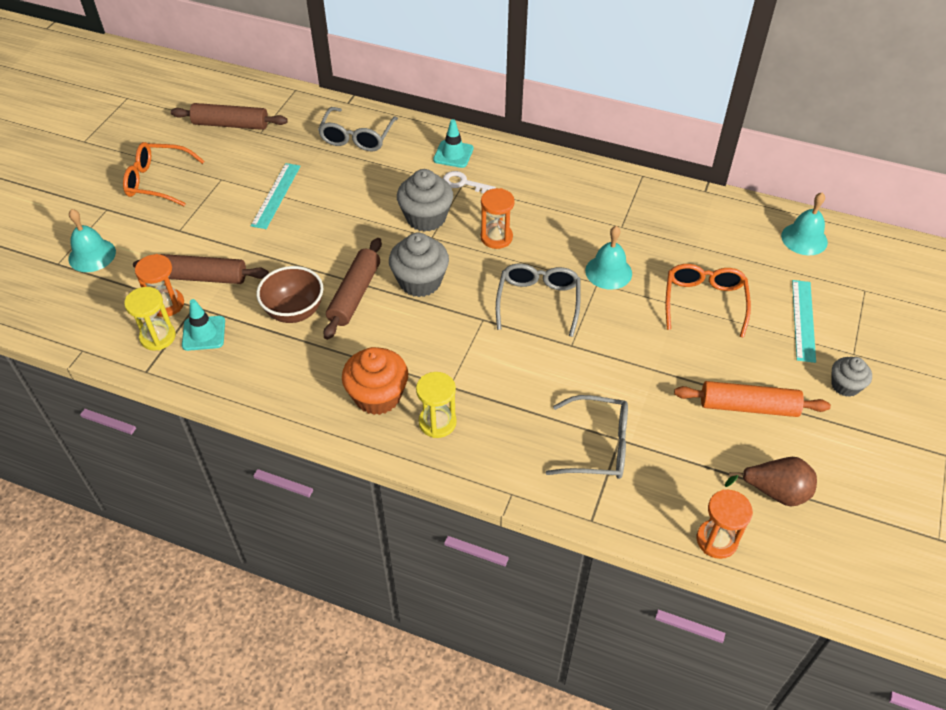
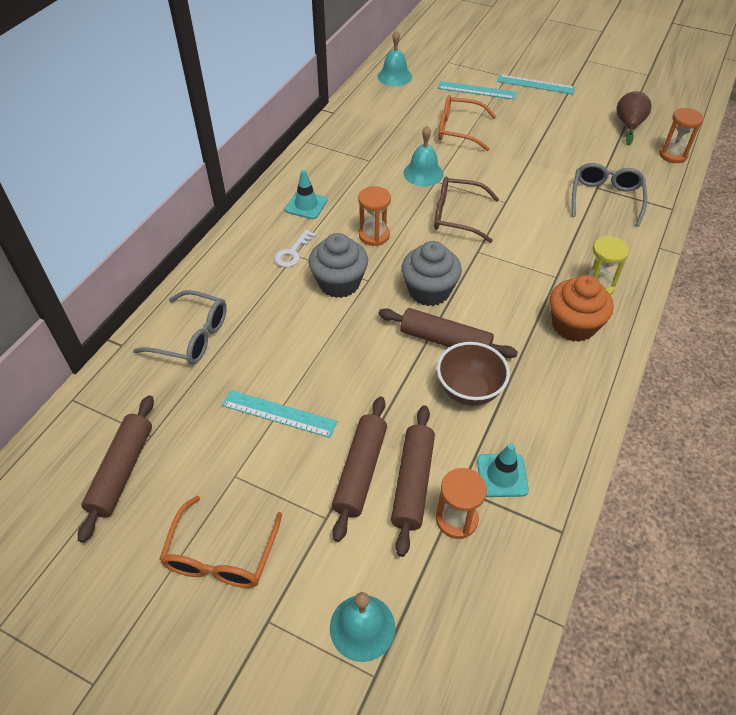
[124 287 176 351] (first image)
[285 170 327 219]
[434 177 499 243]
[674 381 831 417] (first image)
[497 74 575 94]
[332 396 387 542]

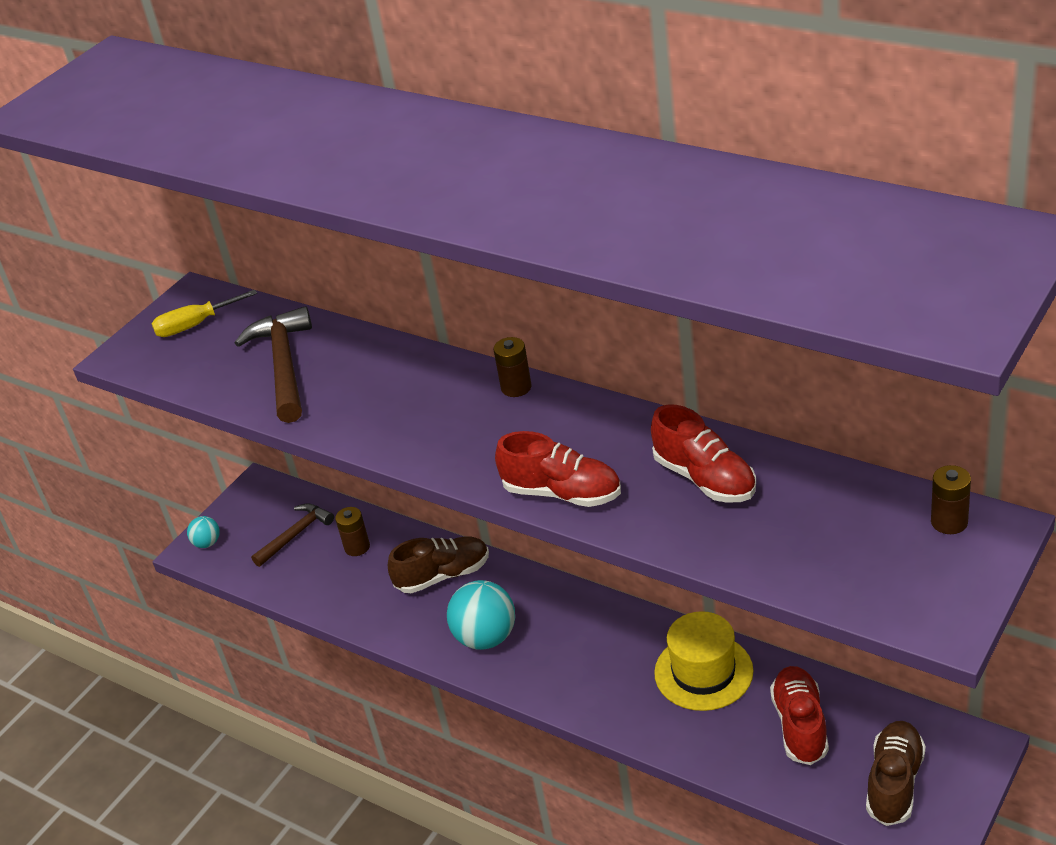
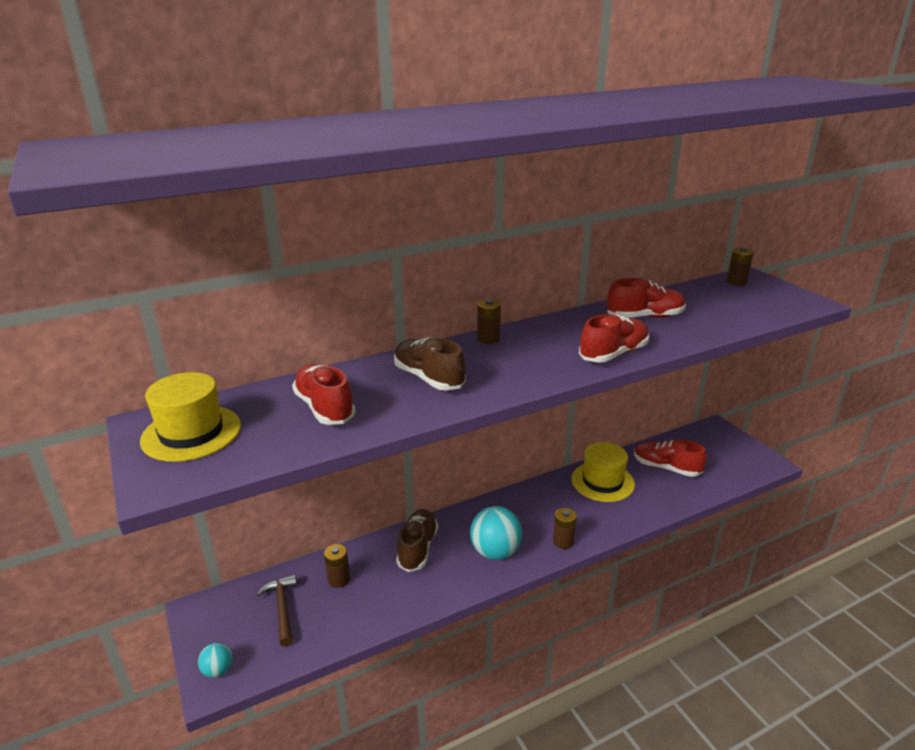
[140 372 241 462]
[292 364 356 425]
[394 338 466 390]
[553 508 577 549]

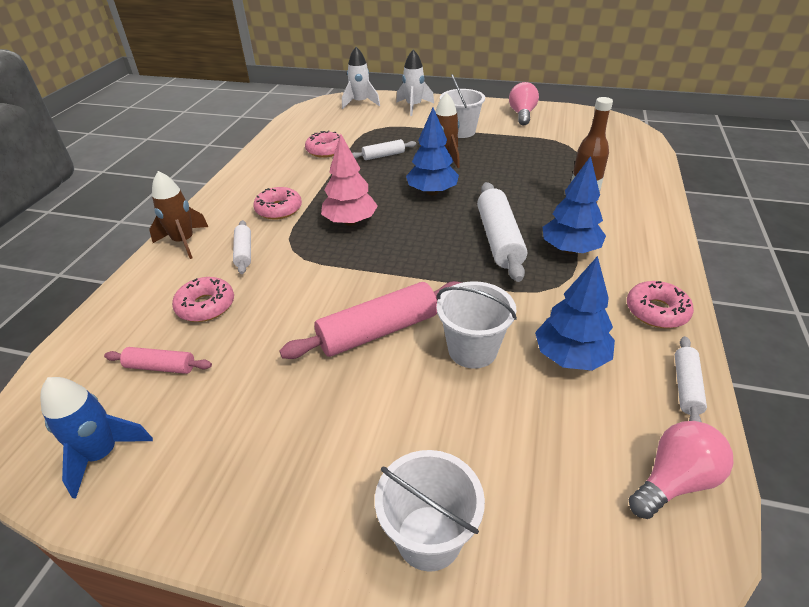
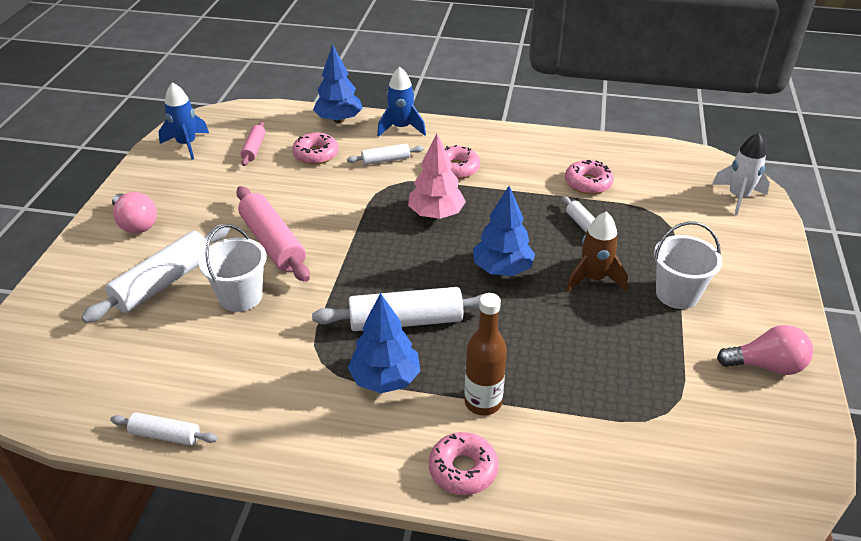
[377 67 426 137]
[375 450 485 572] (first image)
[396 50 434 116] (first image)
[313 44 363 123]
[429 432 498 495]
[112 192 157 233]
[81 224 230 323]

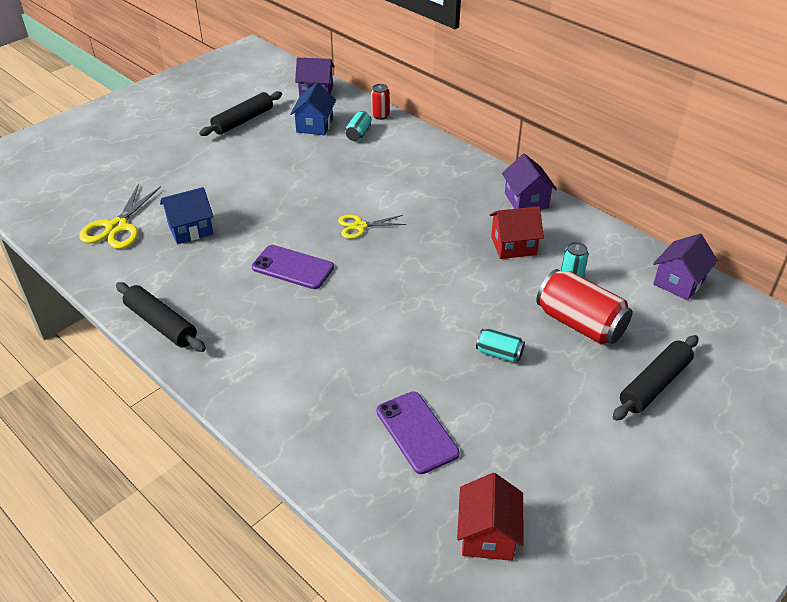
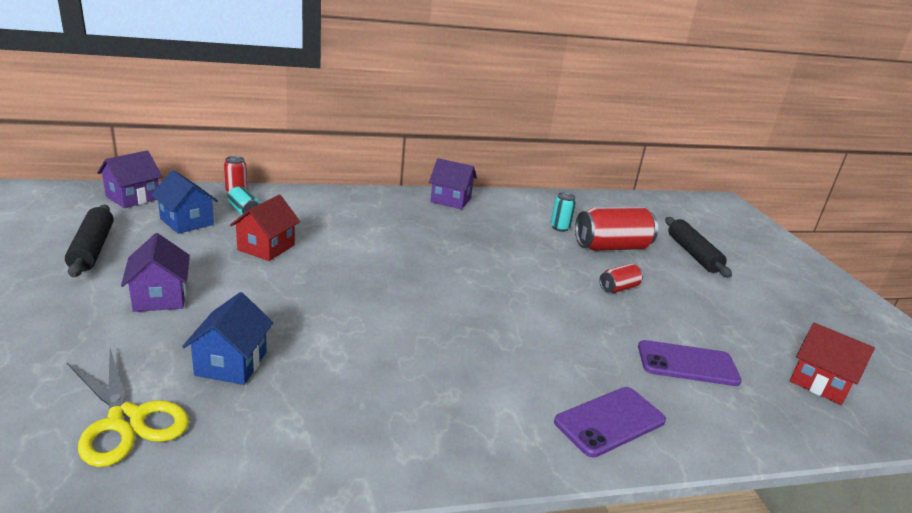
[116 282 206 352] (first image)
[554 387 666 458]
[338 215 406 239] (first image)
[599 263 643 293]
[230 195 300 261]
[121 233 190 312]

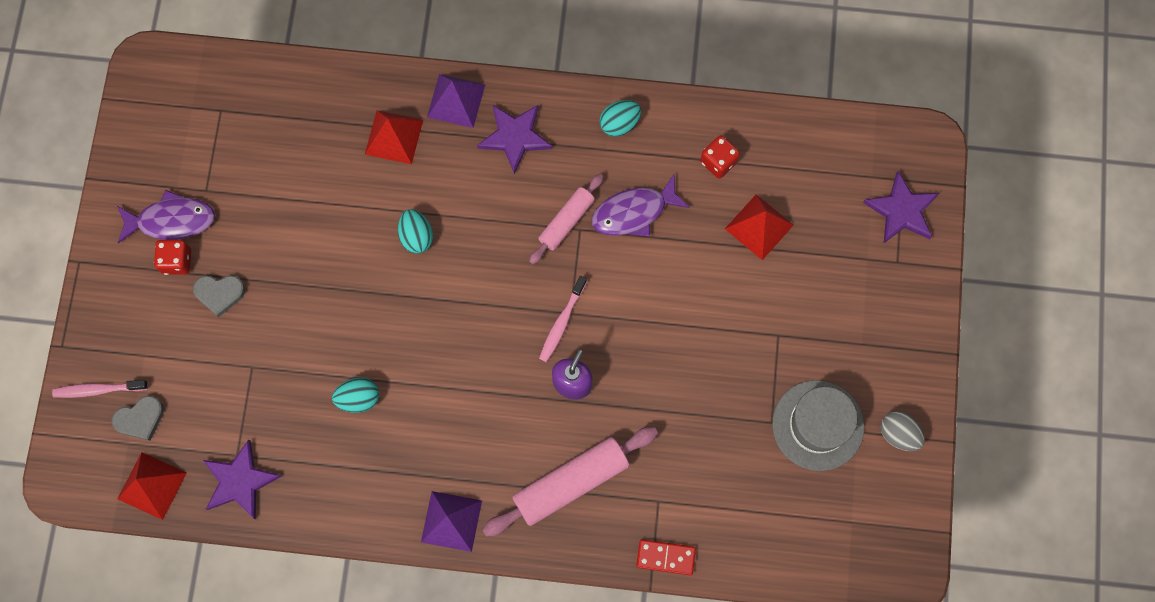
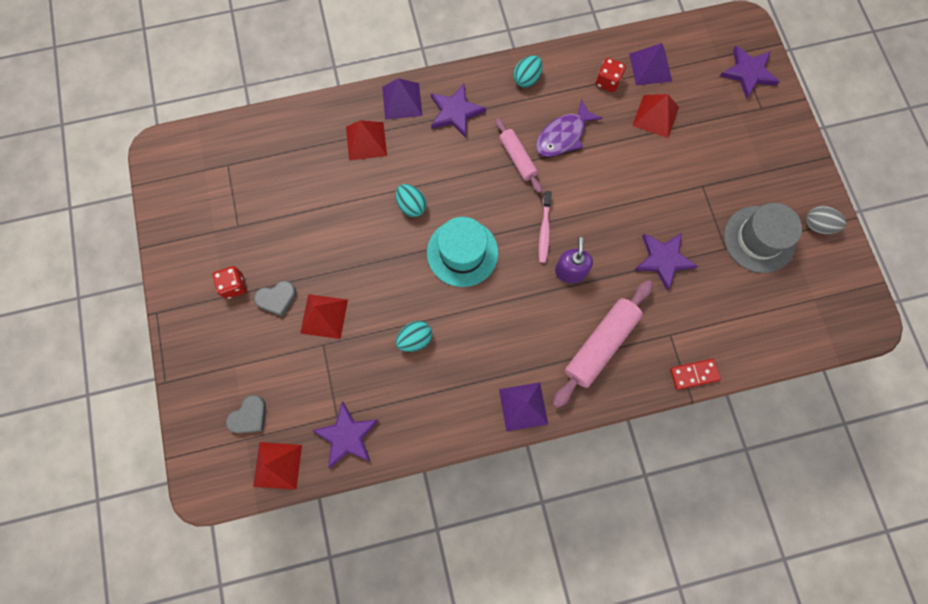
[52 380 148 398] (first image)
[117 190 215 243] (first image)
[496 118 542 193]
[300 294 348 339]
[427 217 498 287]
[629 43 672 86]
[635 232 698 291]

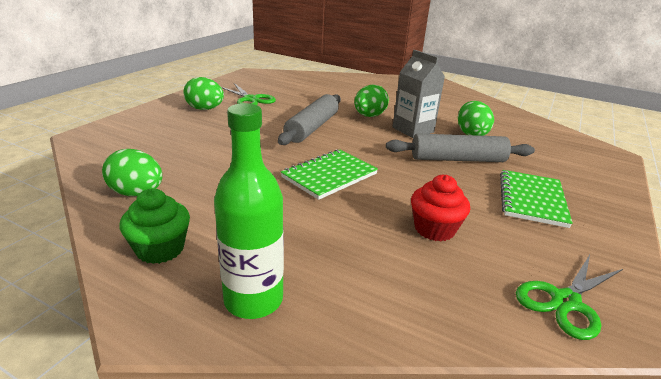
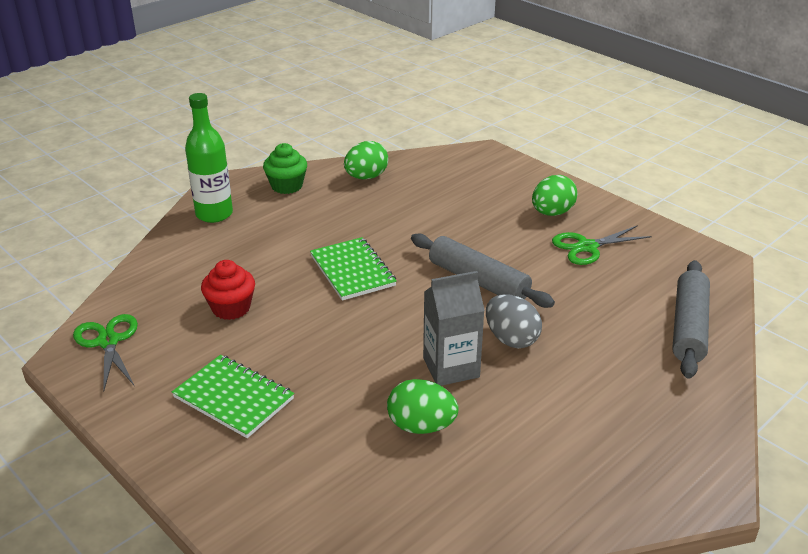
[486 294 542 348]
[672 260 710 379]

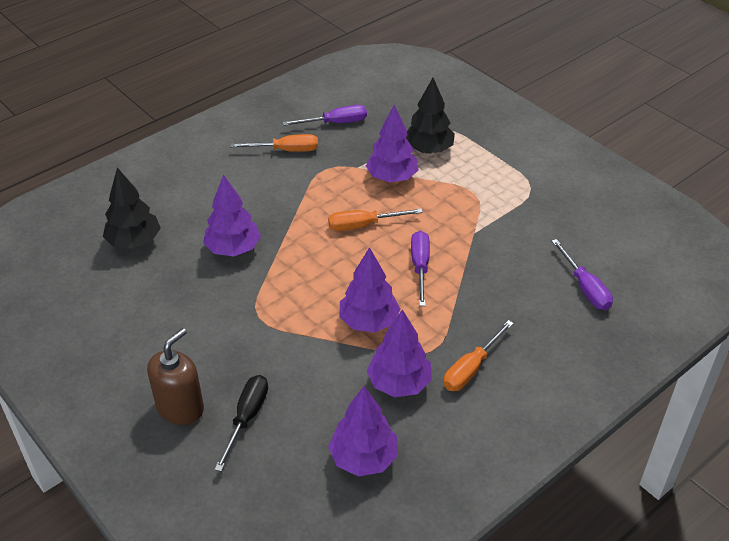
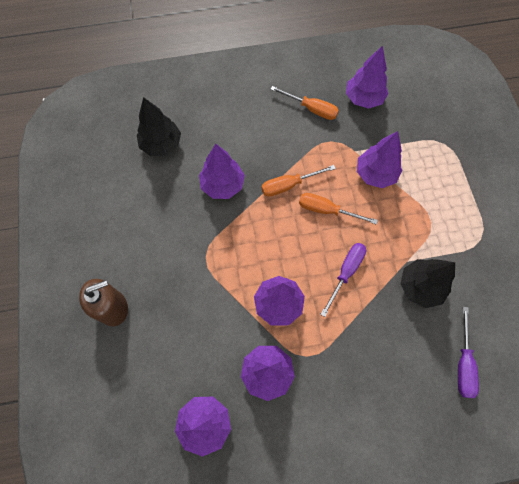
[214 375 268 471] (first image)
[346 45 389 109]
[401 259 455 308]
[261 165 336 197]

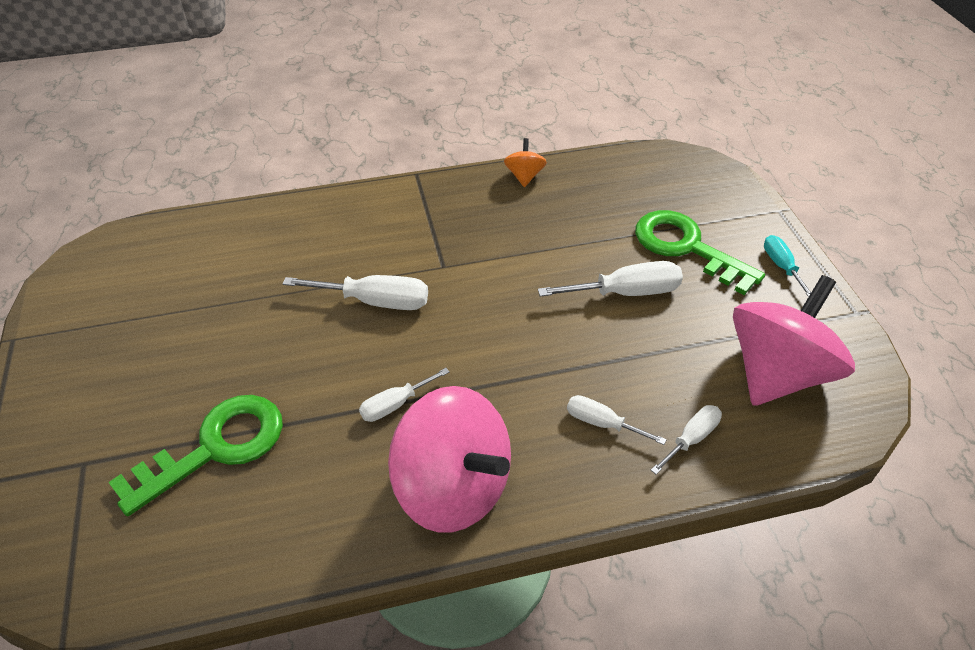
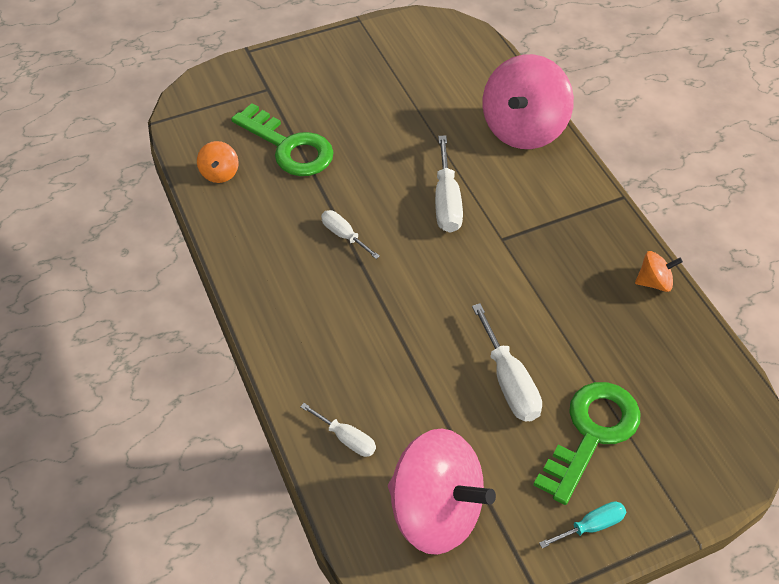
[483 54 574 149]
[567 395 667 445] (first image)
[197 141 239 183]

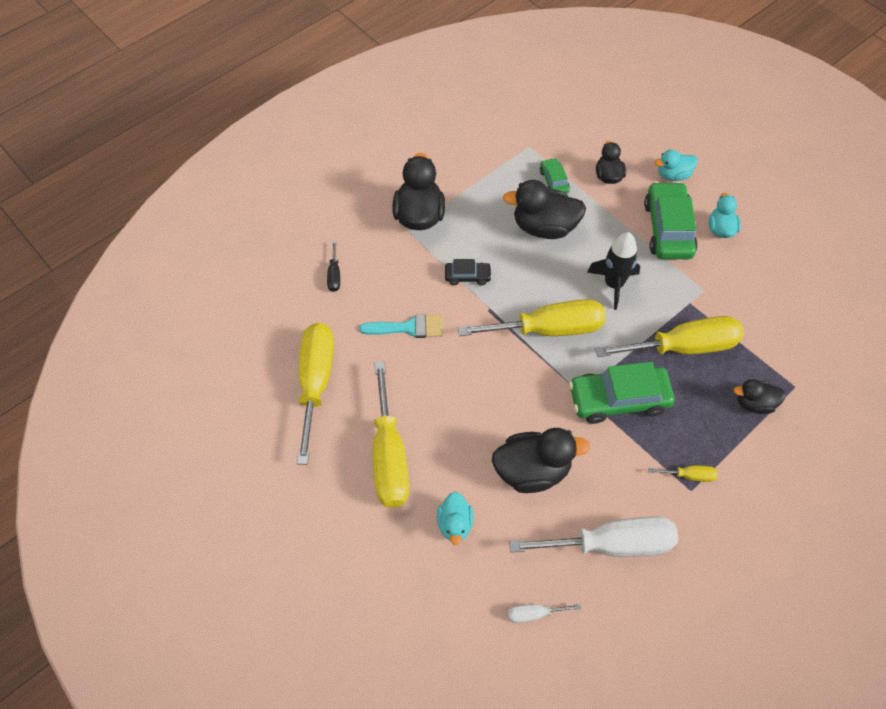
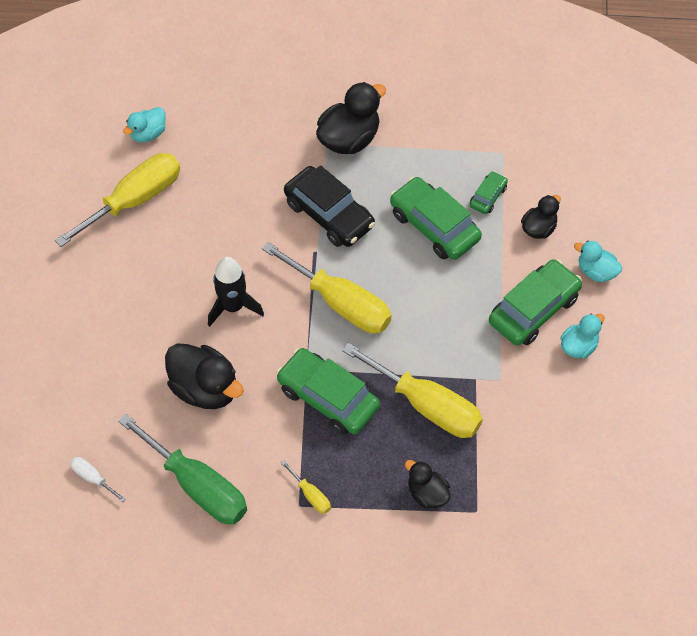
[327 240 340 292] (first image)
[359 314 444 338] (first image)
[373 361 409 508] (first image)
[123 107 166 142]
[284 165 375 247]
[390 177 482 260]
[118 414 247 524]
[208 257 264 327]

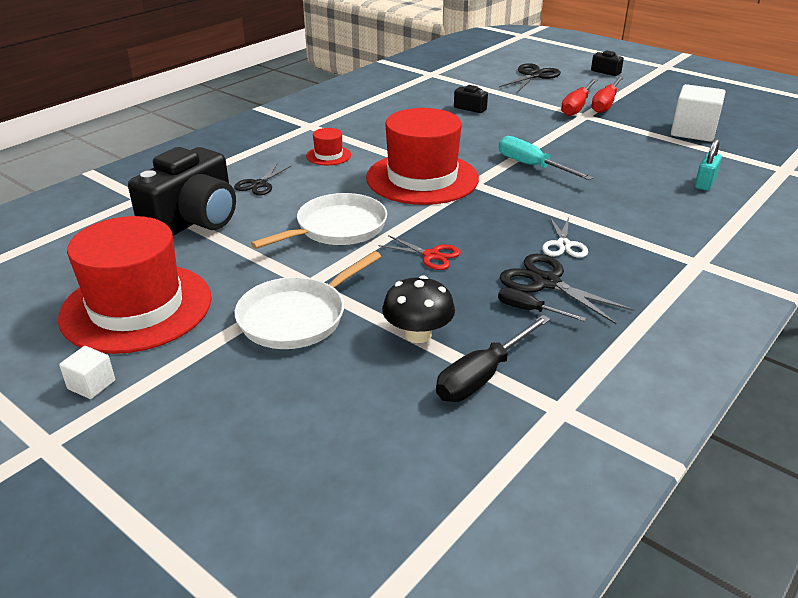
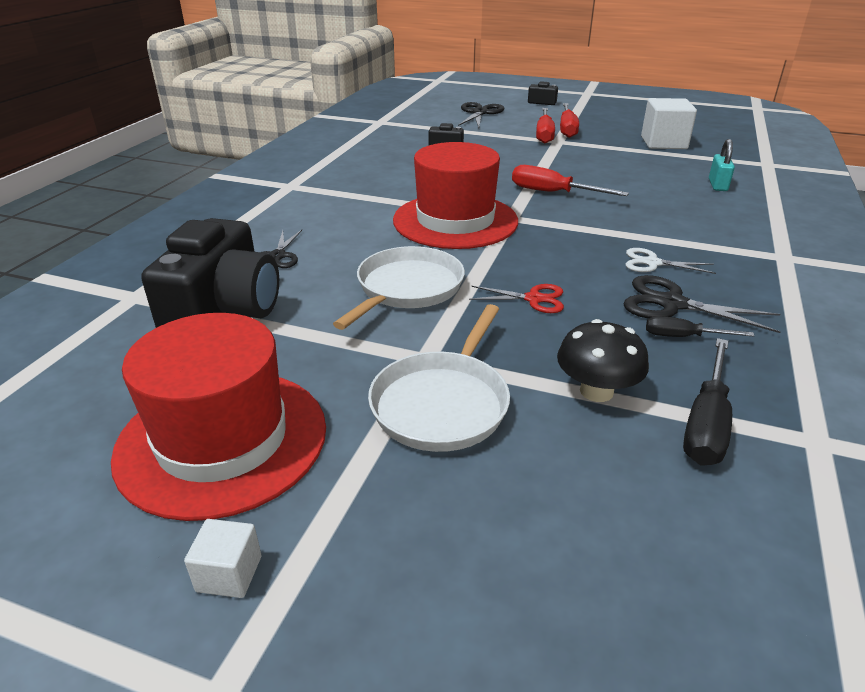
[306 128 351 165] (first image)
[512 165 629 196]
[626 248 716 274]

